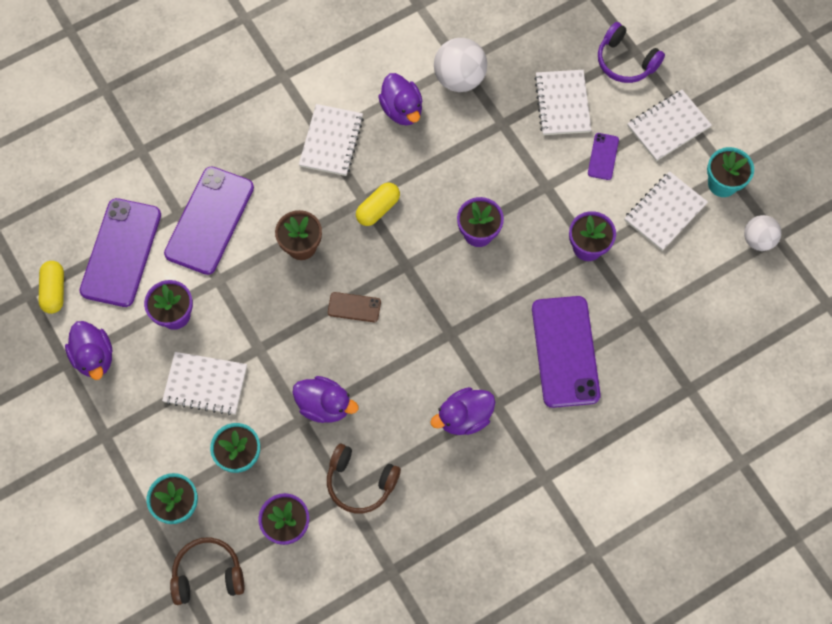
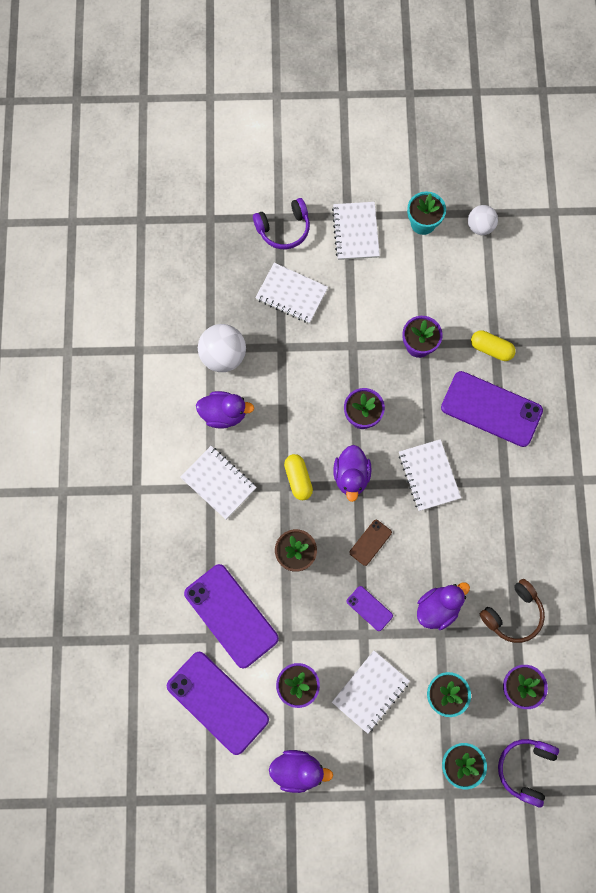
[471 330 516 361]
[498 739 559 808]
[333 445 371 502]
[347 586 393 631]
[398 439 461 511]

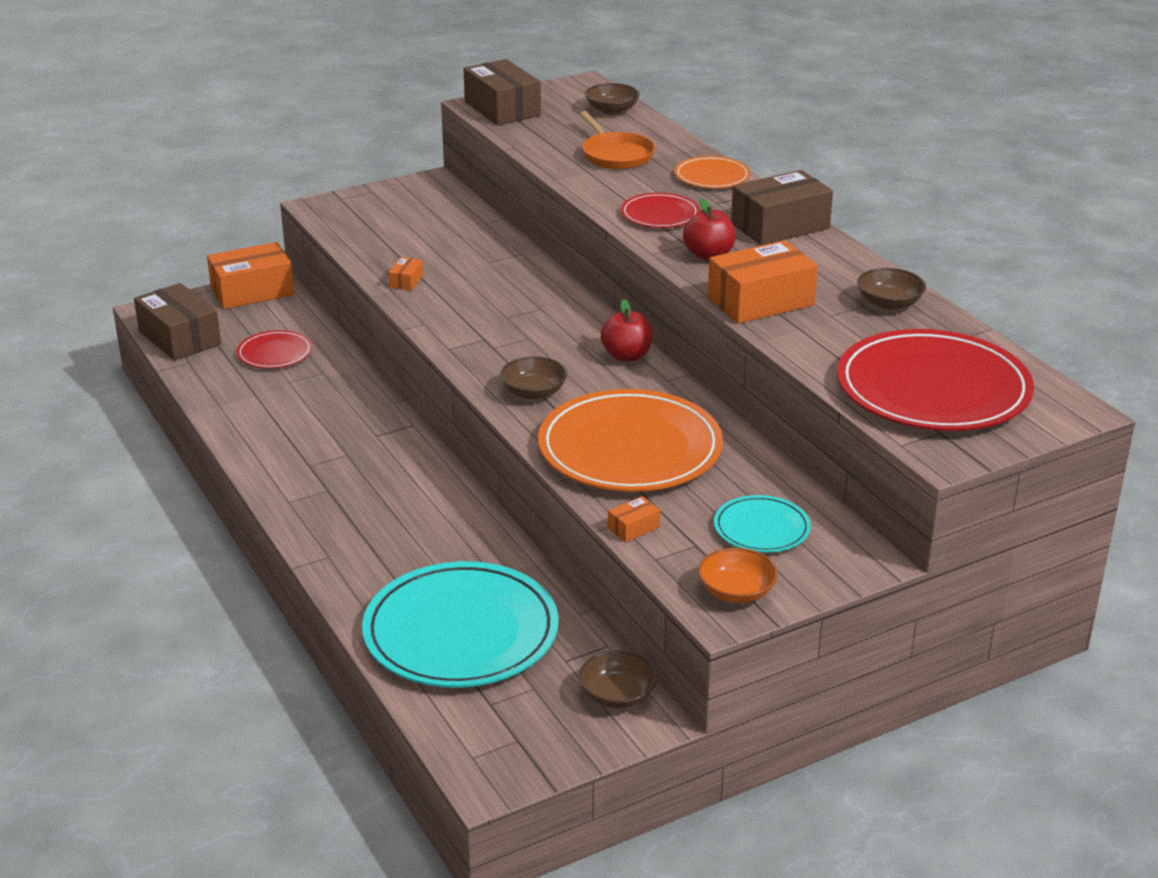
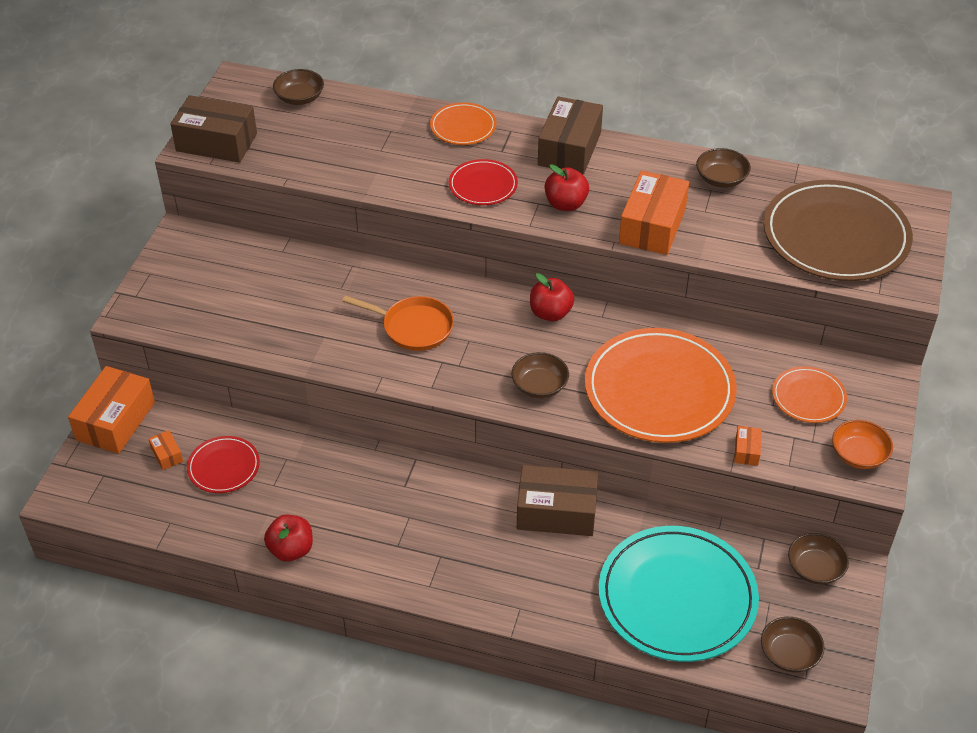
[517 465 598 536]
[148 430 183 470]
[342 295 454 351]
[772 366 847 423]
[764 180 913 281]
[264 515 313 562]
[761 617 824 672]

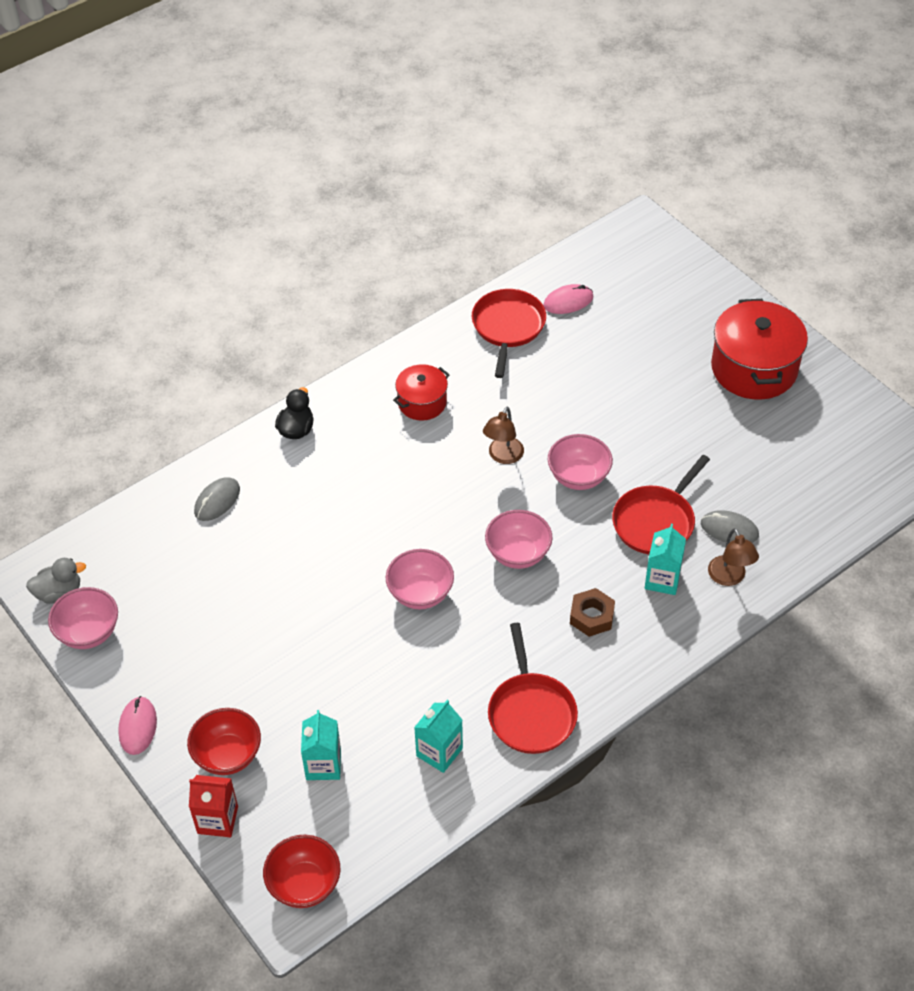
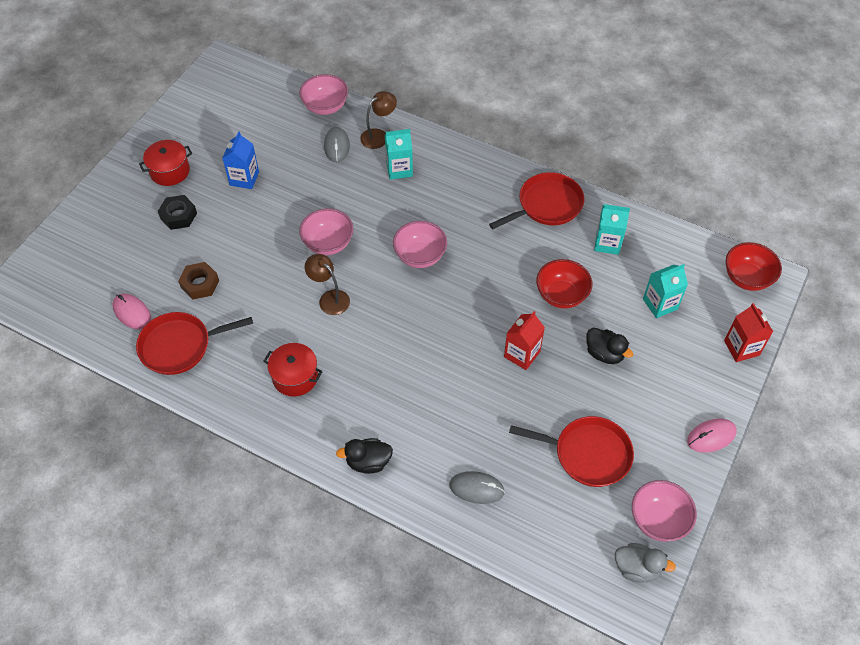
[615 543 676 583]
[536 259 592 309]
[299 74 348 115]
[305 254 350 315]
[178 262 219 300]
[509 416 634 487]
[139 140 192 186]
[158 195 197 230]
[223 131 259 189]
[504 311 545 370]
[586 327 633 364]

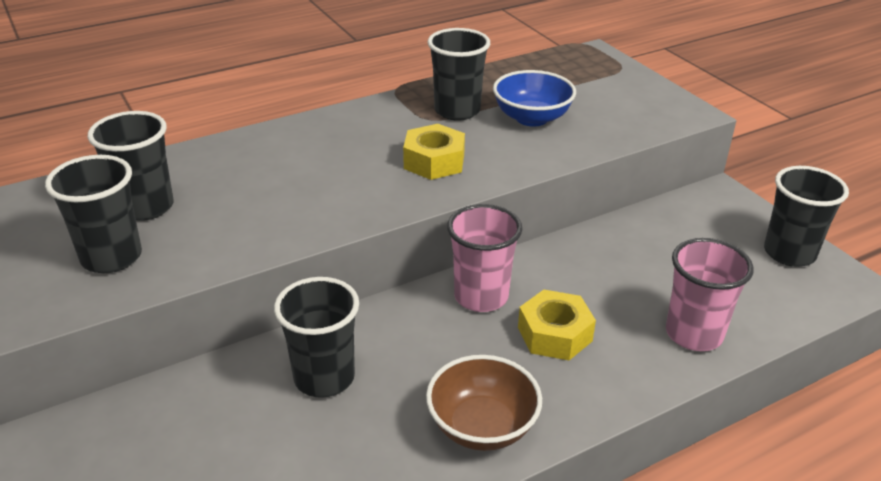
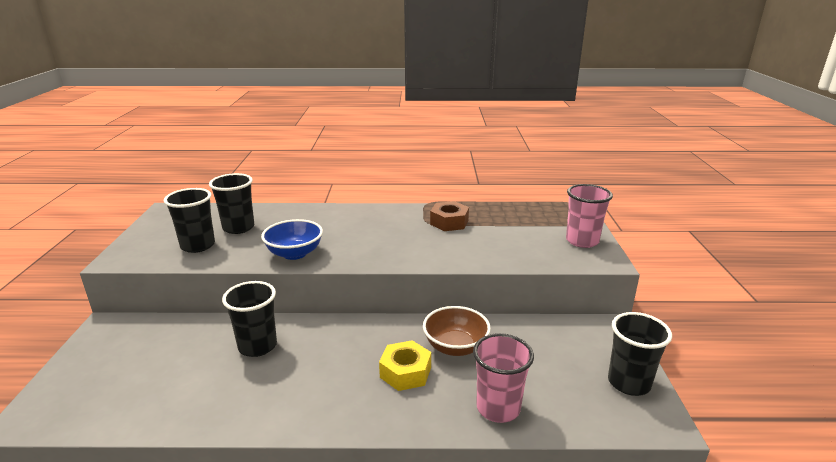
[403 124 465 180] (first image)
[423 306 491 356]
[430 201 469 231]
[566 184 613 248]
[261 219 323 260]

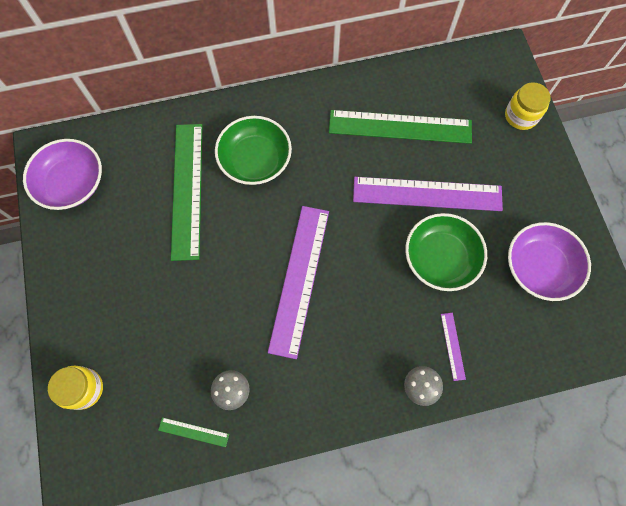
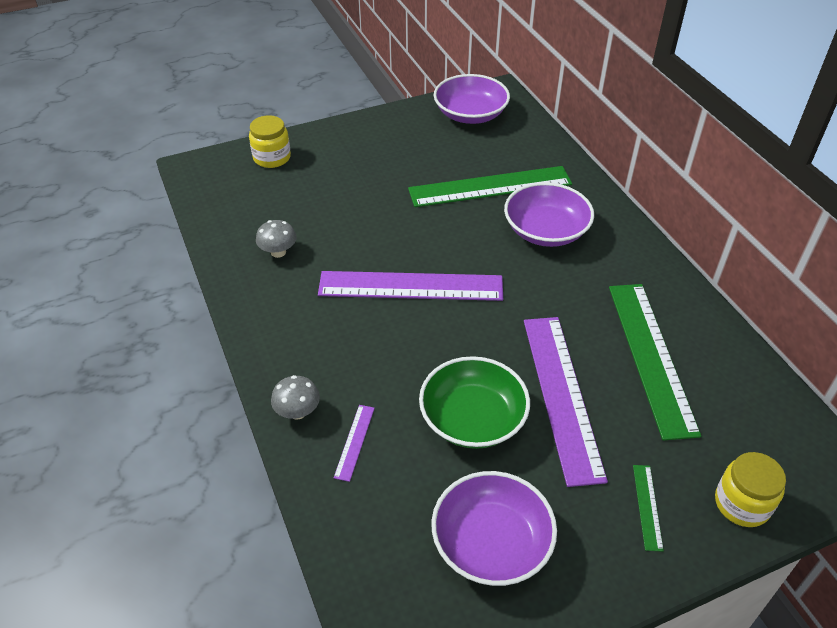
[633 465 664 552]
[504 182 594 247]
[334 405 375 482]

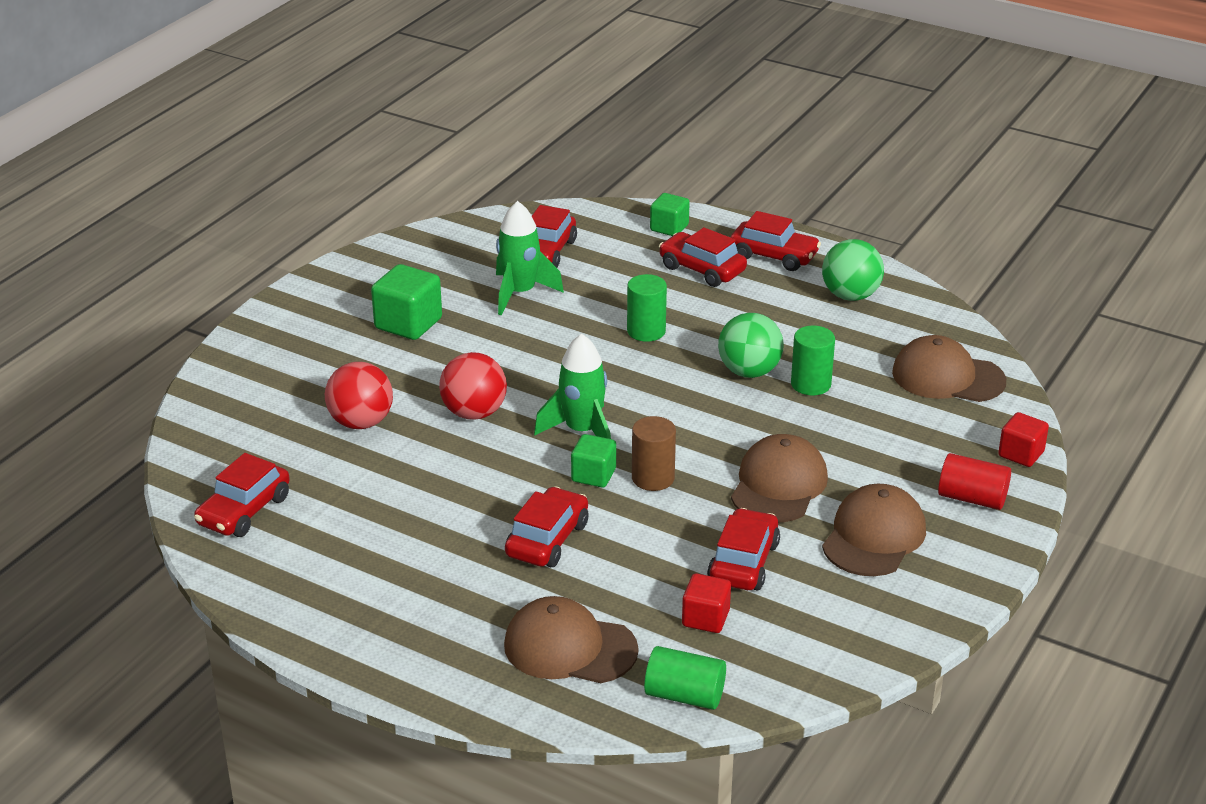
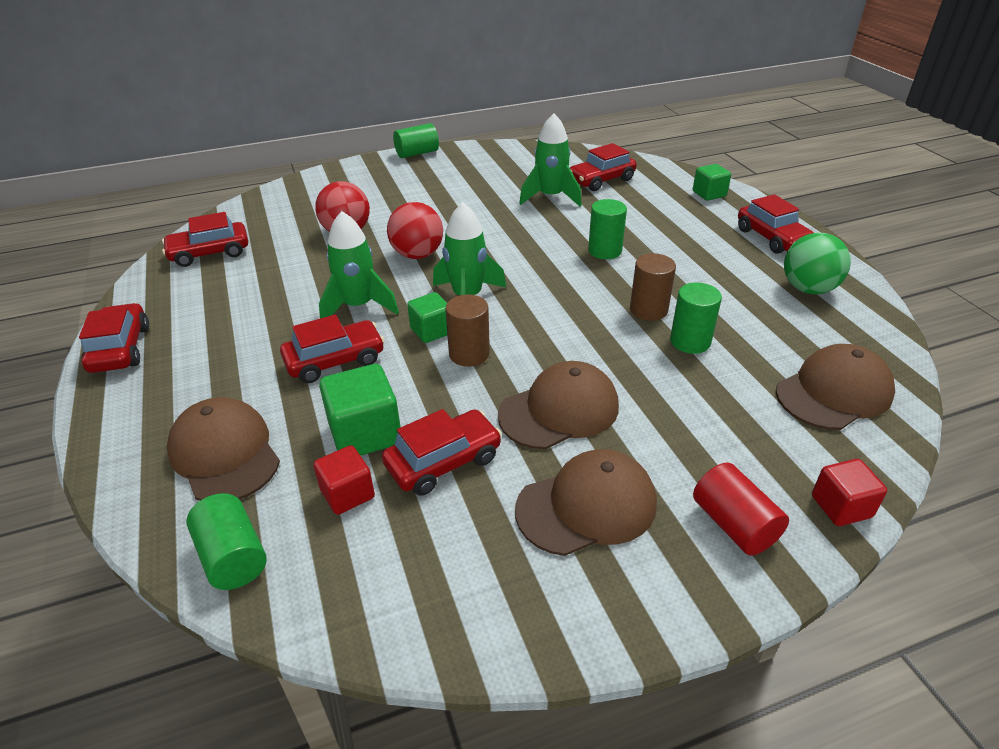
[319 364 401 456]
[79 303 149 373]
[630 253 676 321]
[776 344 895 430]
[319 211 399 318]
[393 123 439 158]

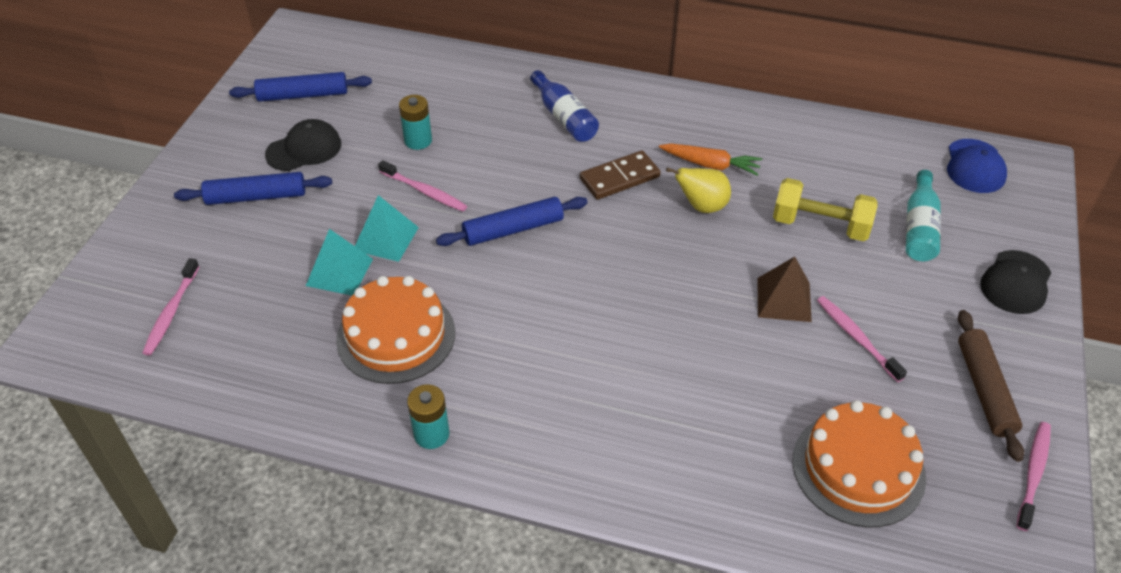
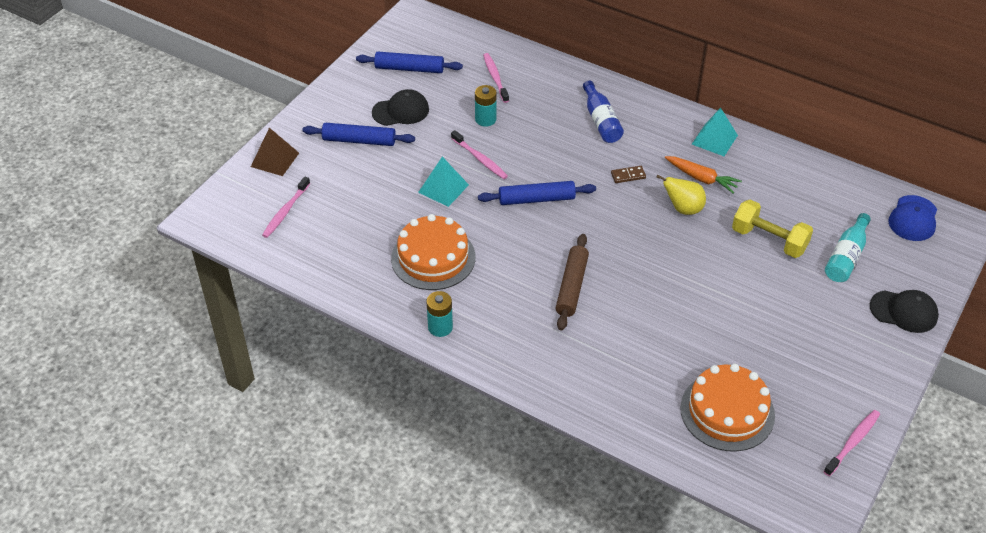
[692 108 738 156]
[611 166 646 183]
[251 128 299 176]
[483 53 509 103]
[556 234 589 331]
[870 290 939 333]

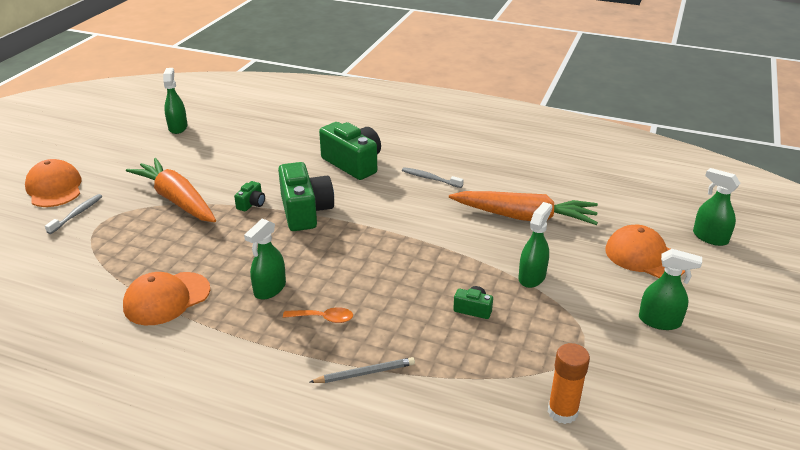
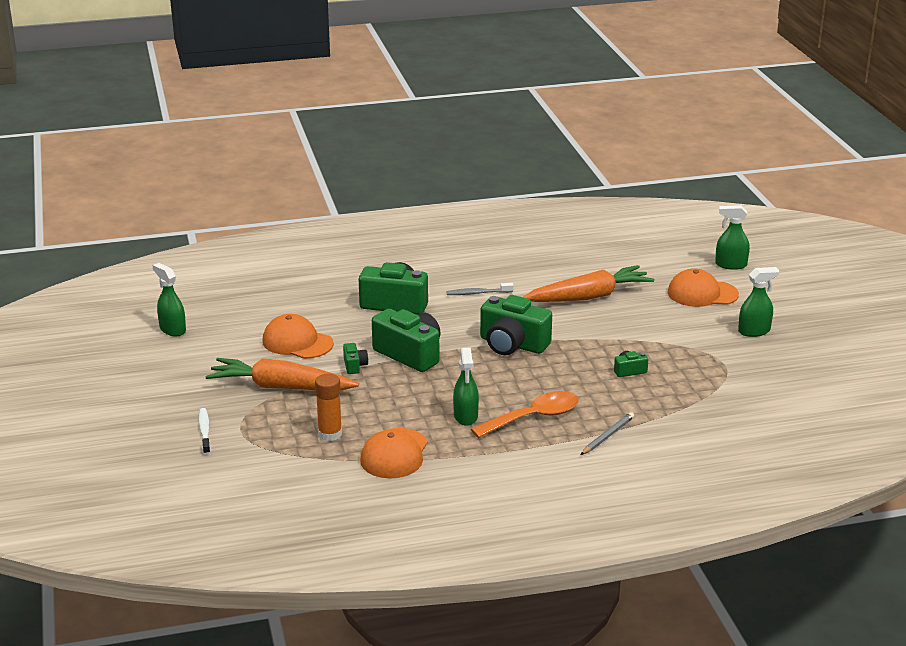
[262 314 334 359]
[199 408 211 455]
[471 391 579 438]
[519 202 552 288] (first image)
[315 374 342 441]
[480 295 552 355]

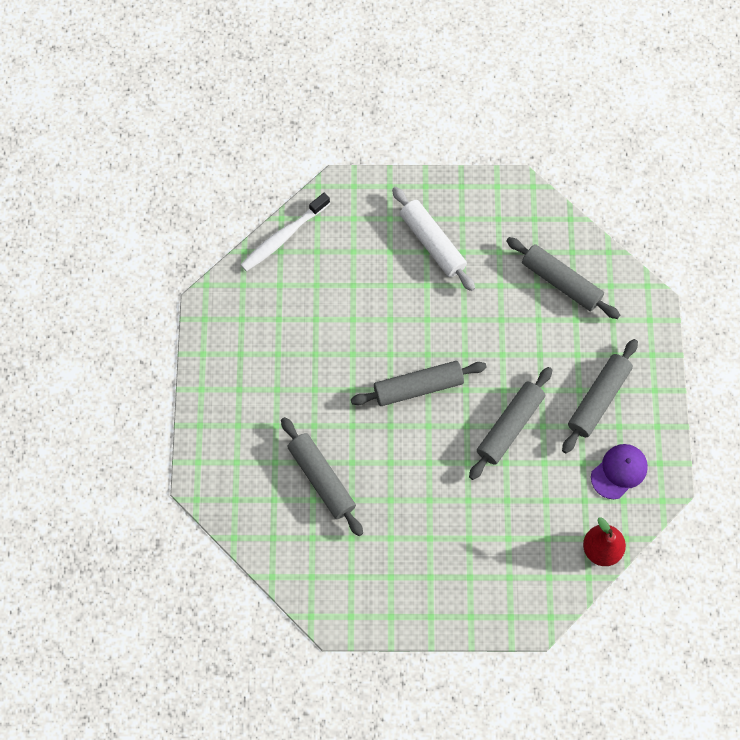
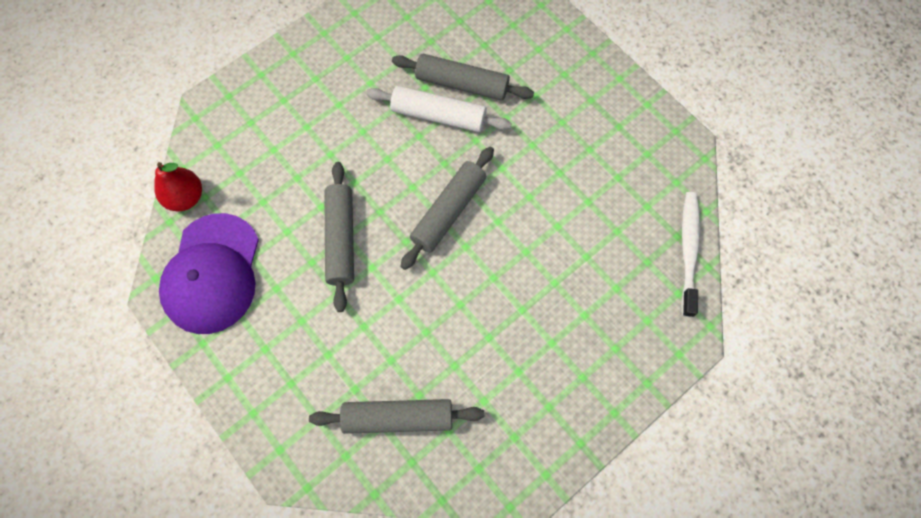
[366 86 512 132]
[562 339 638 453] (first image)
[159 213 259 334]

